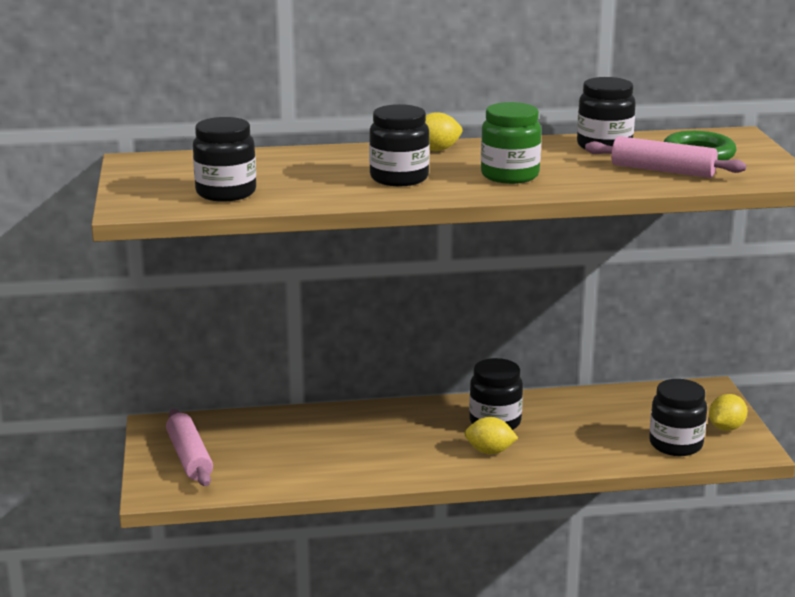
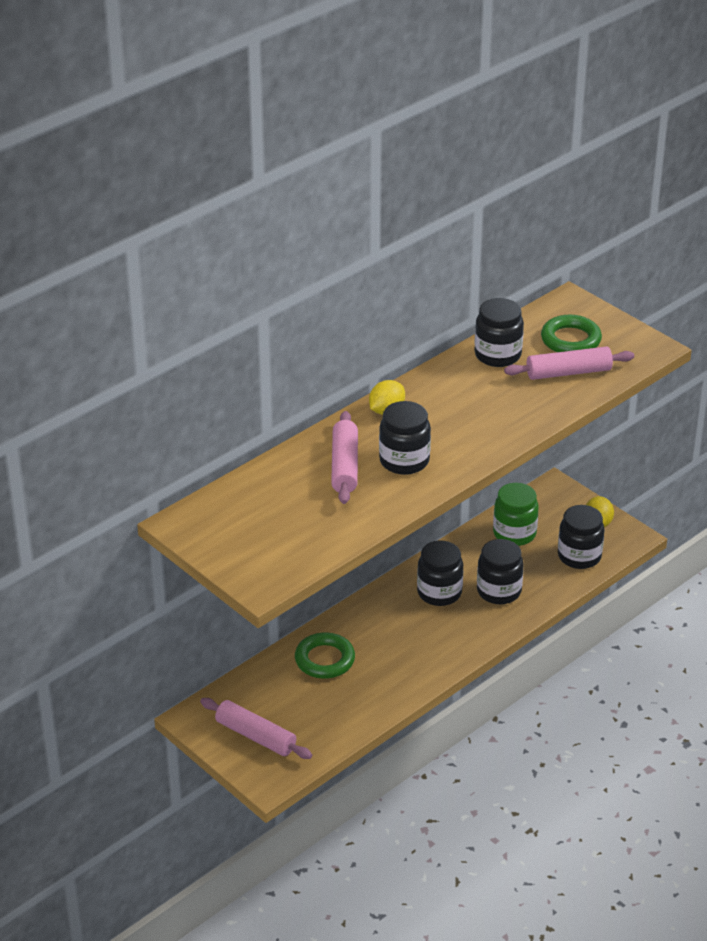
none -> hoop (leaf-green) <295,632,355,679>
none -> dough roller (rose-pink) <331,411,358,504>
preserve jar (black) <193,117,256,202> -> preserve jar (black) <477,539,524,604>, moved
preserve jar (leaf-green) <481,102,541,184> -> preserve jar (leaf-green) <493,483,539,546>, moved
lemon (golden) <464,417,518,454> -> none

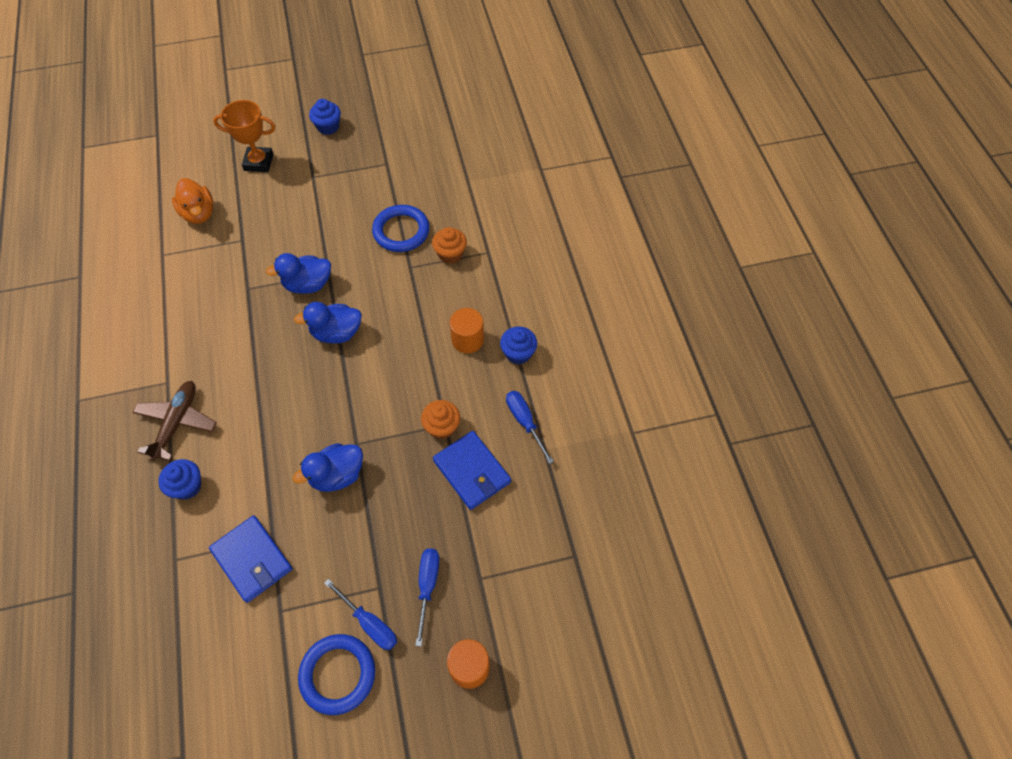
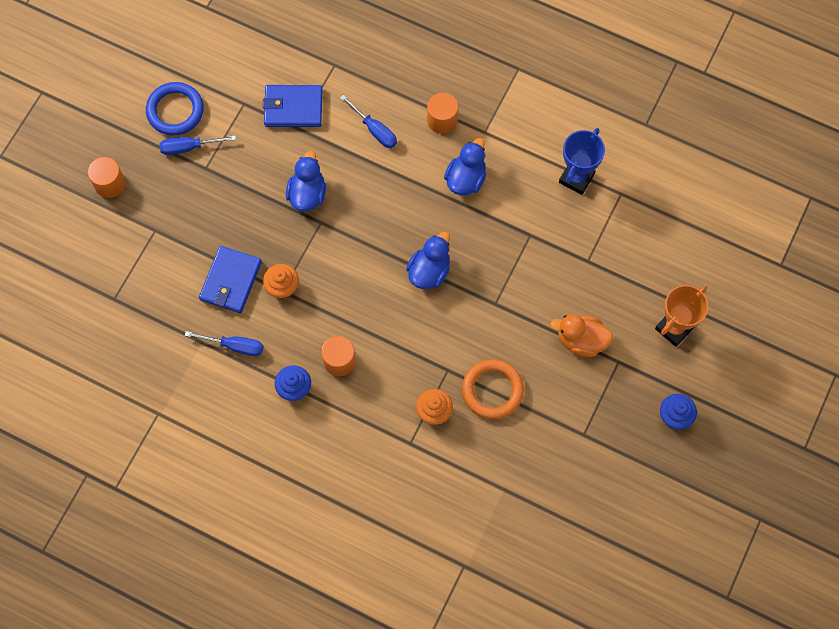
billfold (blue) <433,431,511,510> -> billfold (blue) <199,246,262,313>, 75 degrees counterclockwise
flat screwdriver (blue) <415,548,440,647> -> flat screwdriver (blue) <340,95,397,148>, moved
aeroplane (brown) <133,381,217,461> -> cylinder (orange) <427,92,458,134>
duck (blue) <266,253,331,294> -> duck (blue) <444,138,486,195>, moved
hoop (blue) <372,205,430,252> -> hoop (orange) <462,359,524,419>
duck (orange) <172,178,213,224> -> duck (orange) <550,314,613,357>, moved
none -> prize cup (blue) <559,128,605,195>
muffin (blue) <158,459,202,500> -> none

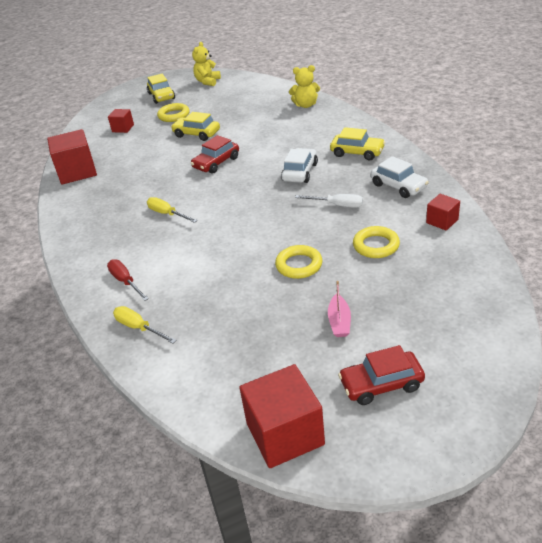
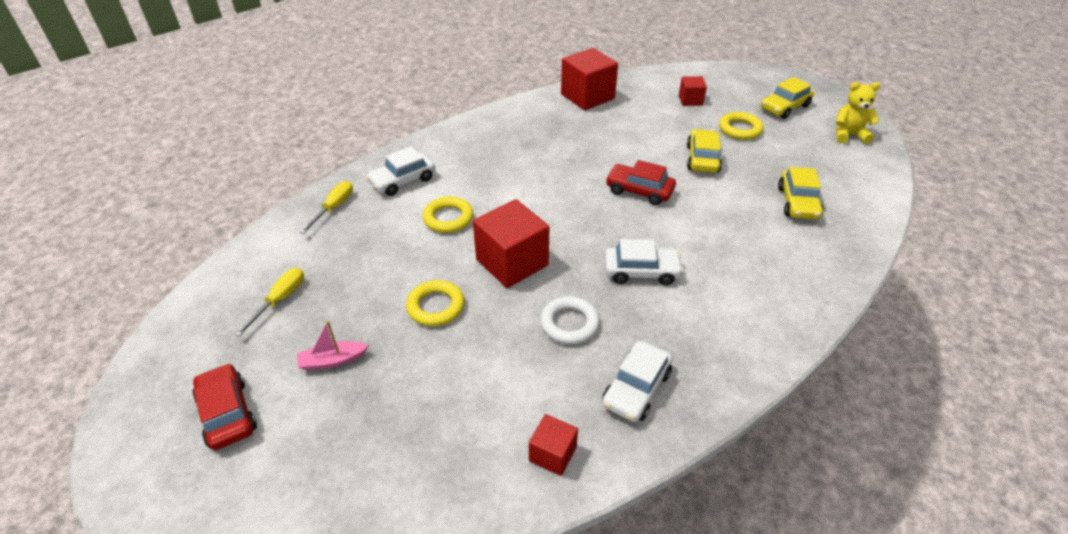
flat screwdriver (golden) <147,197,197,223> -> flat screwdriver (golden) <234,268,304,337>, moved
flat screwdriver (red) <107,260,149,301> -> automobile (snow-white) <366,146,435,196>
hoop (golden) <353,226,400,258> -> hoop (golden) <423,196,473,233>, moved
solid cube (red) <239,364,325,468> -> solid cube (red) <473,199,549,288>, moved
flat screwdriver (snow-white) <295,194,363,208> -> hoop (snow-white) <540,296,600,345>
automobile (golden) <330,127,385,160> -> automobile (golden) <778,167,823,220>, moved
stuffed bear (golden) <289,65,320,108> -> none

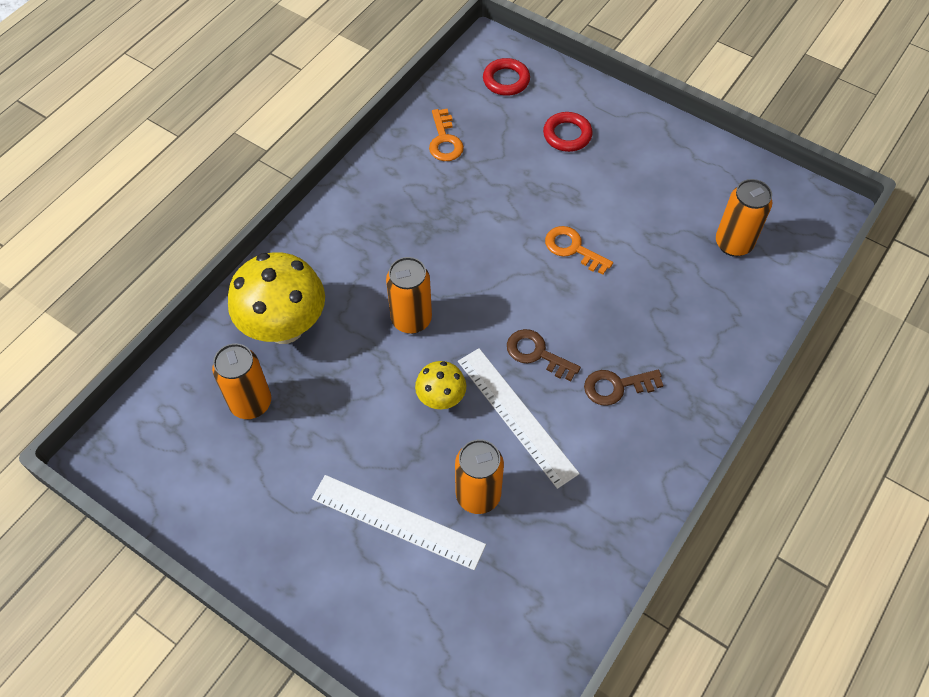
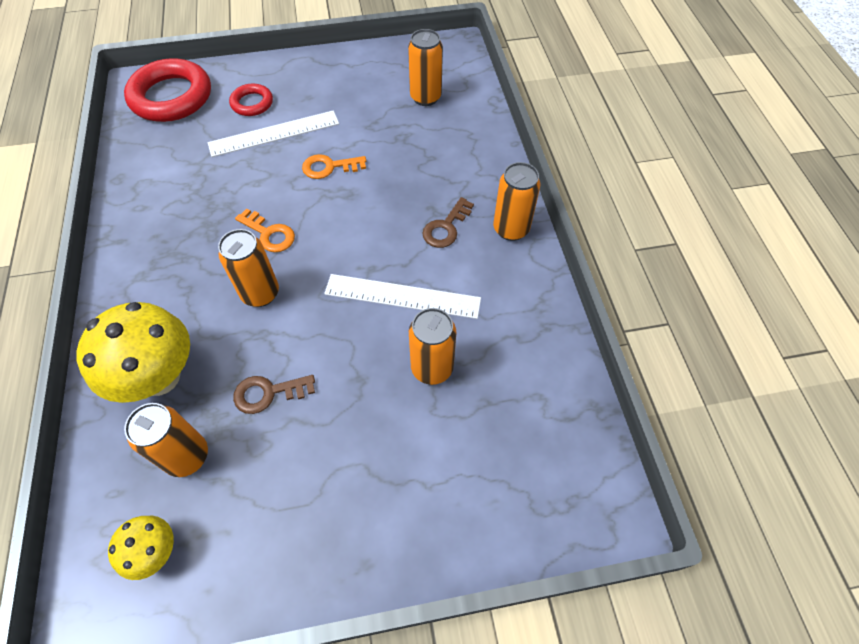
mushroom (golden) <415,361,466,409> -> mushroom (golden) <108,516,174,580>, moved
hoop (red) <483,58,530,96> -> hoop (red) <124,58,211,122>, x1.95
measuring stick (snow-white) <312,475,486,570> -> measuring stick (snow-white) <208,110,339,157>, moved
door key (brown) <507,329,581,381> -> door key (brown) <233,375,315,414>, moved
door key (orange) <429,109,464,161> -> door key (orange) <235,208,295,252>, moved
none -> can (orange) <493,162,540,241>

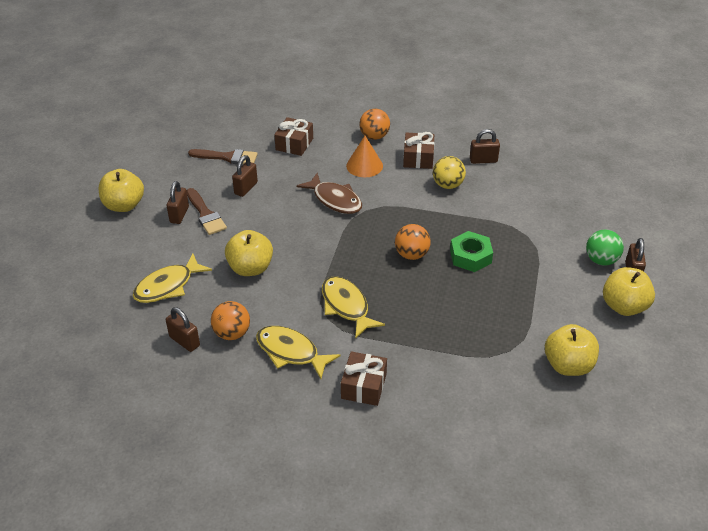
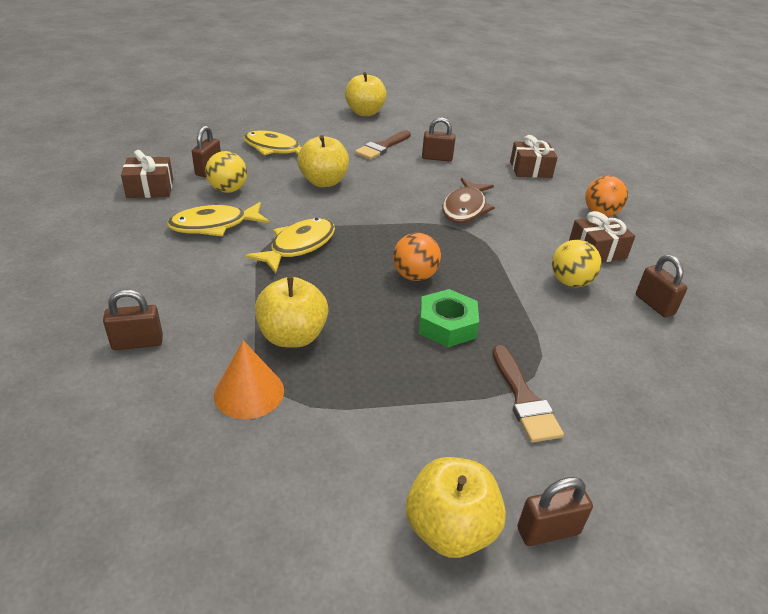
padlock (brown) <167,181,189,224> -> padlock (brown) <103,289,163,350>, moved
wrapped gift (brown) <341,351,387,406> -> wrapped gift (brown) <121,150,173,198>, moved
toy fish (golden) <256,326,340,379> -> toy fish (golden) <167,202,269,237>, 120 degrees counterclockwise
ball (orange) <211,301,250,340> -> ball (golden) <205,151,247,193>
cone shape (orange) <346,136,383,177> -> cone shape (orange) <214,340,284,419>, moved
apple fruit (golden) <545,324,599,376> -> apple fruit (golden) <255,277,329,348>, moved
brush (brown) <188,149,258,164> -> brush (brown) <492,345,564,442>, moved
ball (leaf-green) <586,229,624,266> -> none

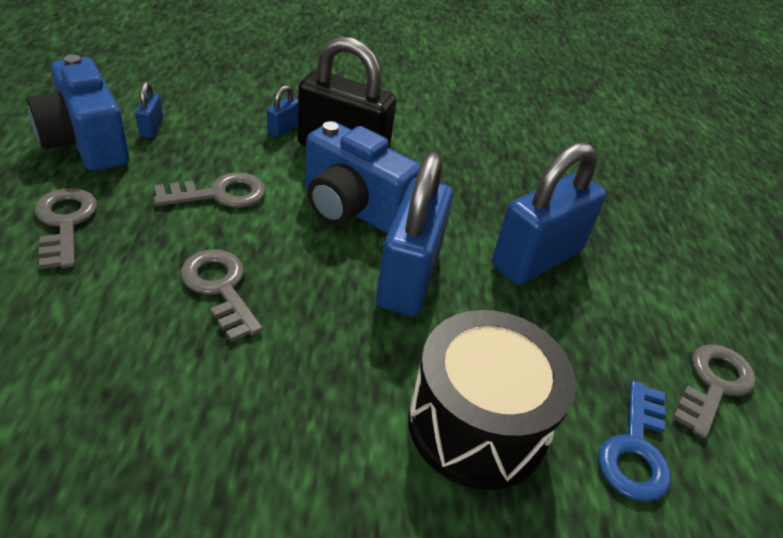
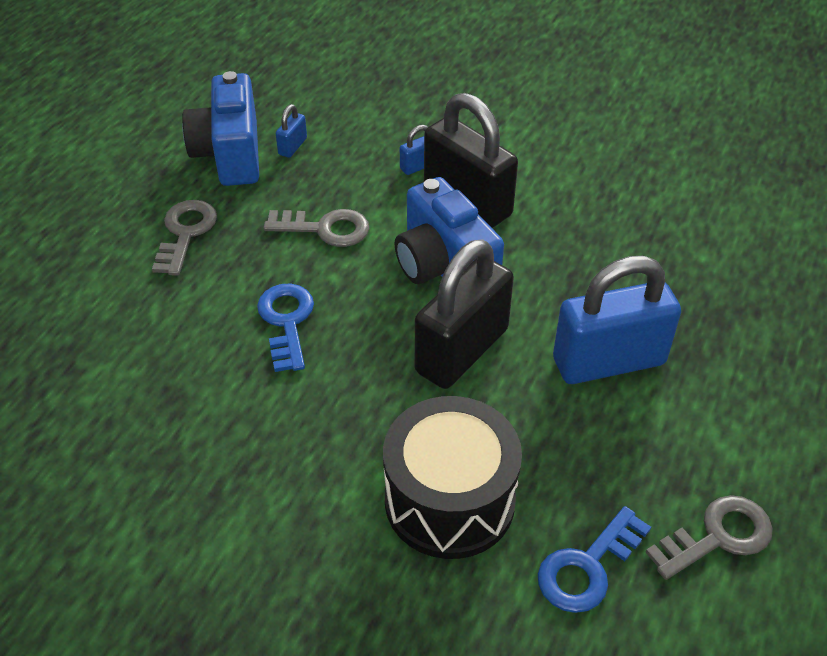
door key (gray) <180,250,263,342> -> door key (blue) <257,284,314,372>
padlock (blue) <376,152,453,316> -> padlock (black) <415,239,514,389>

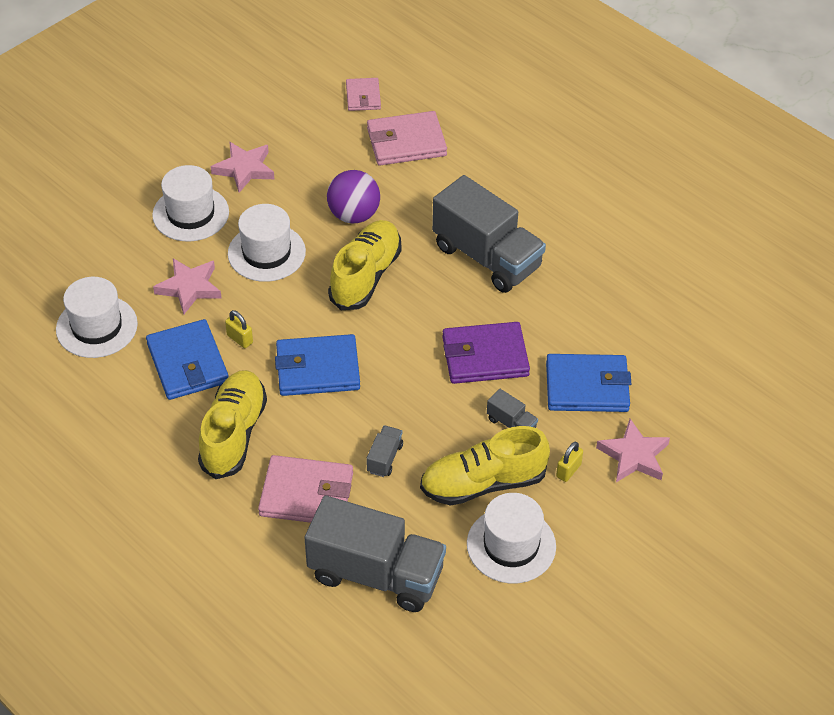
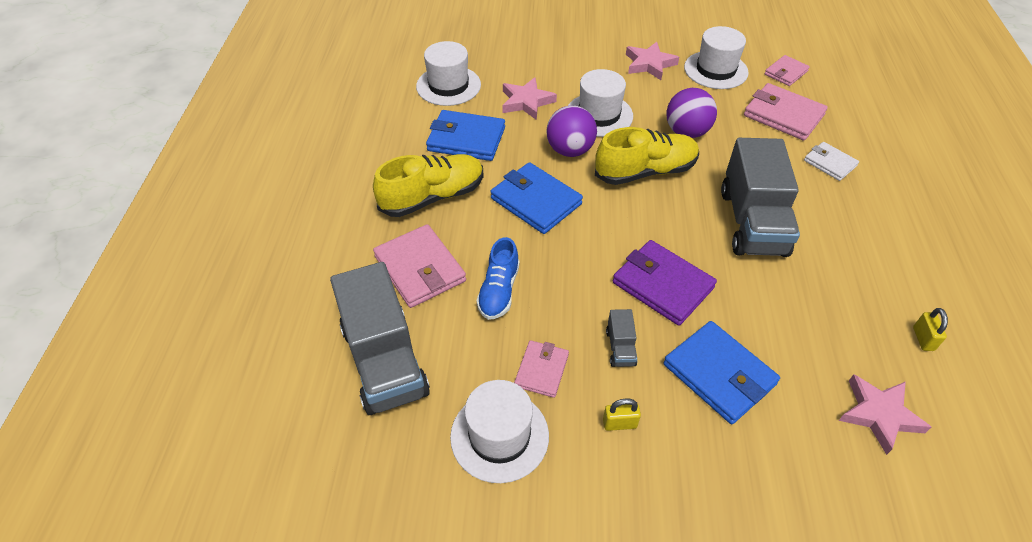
billfold (blue) <146,319,228,400> -> billfold (blue) <426,110,505,161>, 75 degrees clockwise
toy truck (gray) <366,425,403,477> -> lace-up shoe (blue) <476,237,520,320>
lace-up shoe (golden) <420,426,550,506> -> billfold (rose-pink) <514,340,569,398>
none -> ball (purple) <546,106,597,157>
top hat (snow-white) <152,165,229,241> -> top hat (snow-white) <684,26,749,89>, moved
none -> billfold (snow-white) <804,142,859,181>
star shape (rose-pink) <596,419,670,482> -> star shape (rose-pink) <839,374,931,455>, moved
padlock (golden) <225,310,253,348> -> padlock (golden) <913,308,948,351>, moved

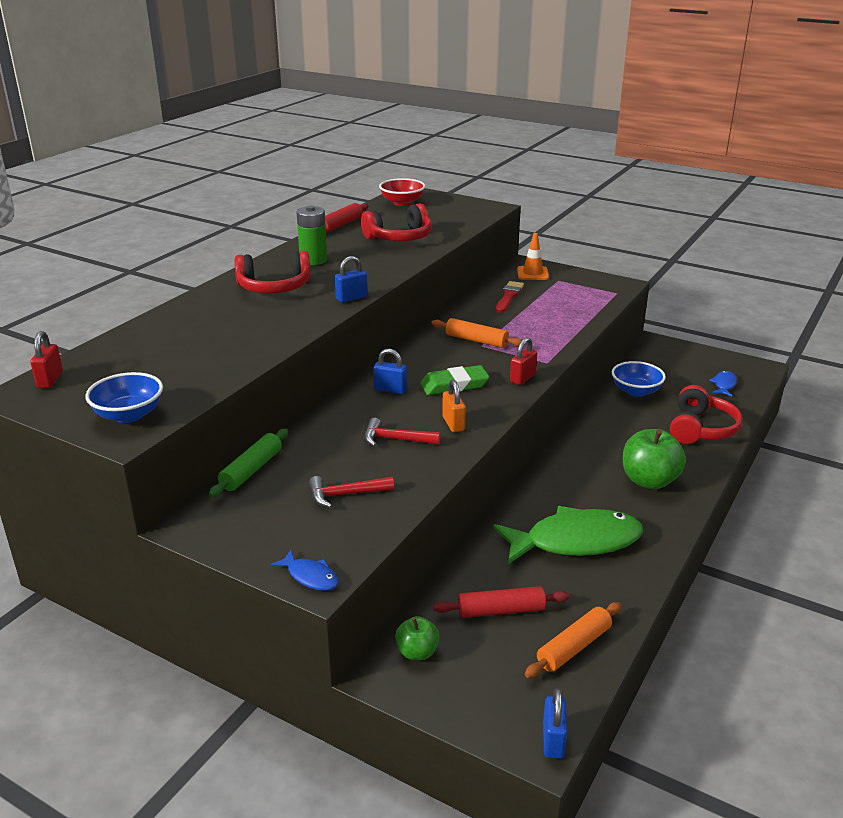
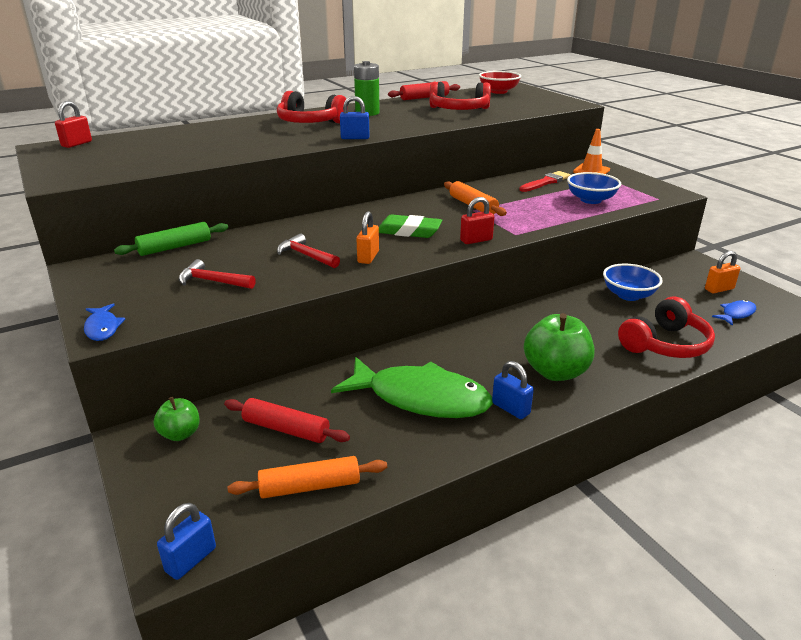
padlock (blue) <373,349,407,394> -> padlock (blue) <492,361,534,419>, moved
bowl (blue) <85,372,163,423> -> bowl (blue) <567,172,621,204>, moved
none -> padlock (orange) <705,251,741,293>

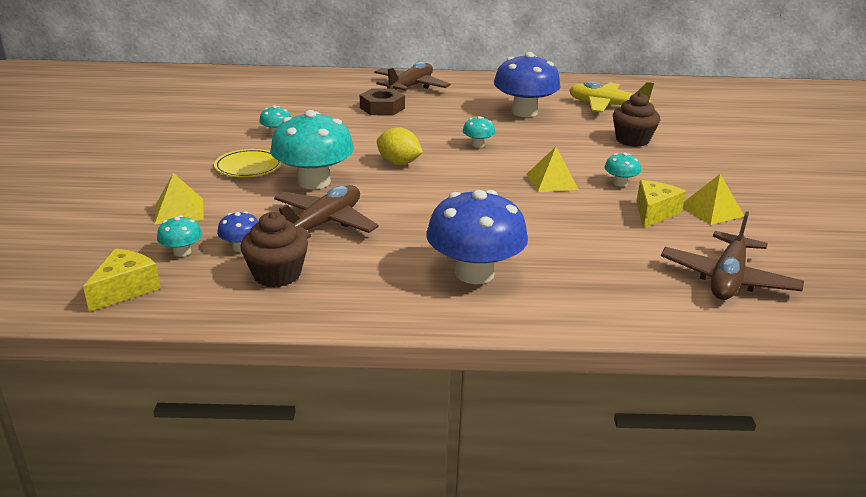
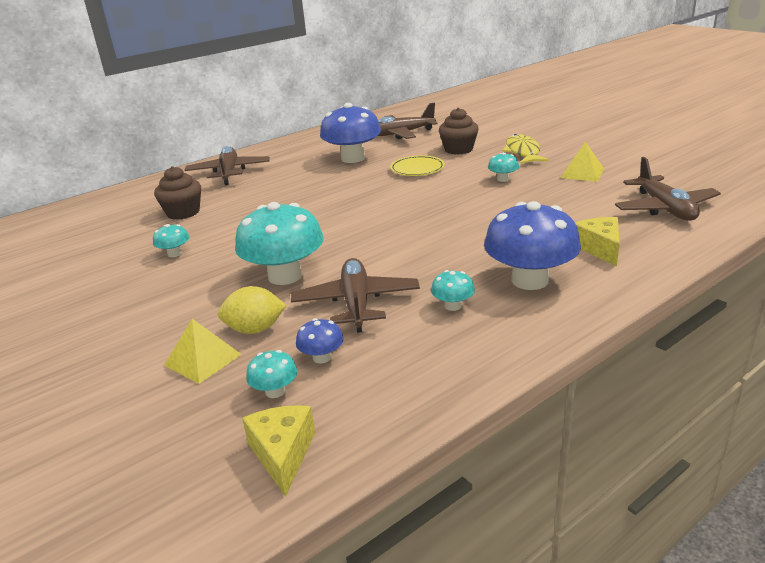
muffin (brown) <240,212,308,287> -> muffin (brown) <154,166,201,220>, moved
lemon (golden) <377,127,423,165> -> lemon (golden) <217,286,287,334>, moved
aeroplane (golden) <569,81,654,113> -> aeroplane (brown) <378,103,438,139>
plate (golden) <214,149,282,177> -> plate (golden) <390,155,445,176>, moved
mushroom (turquoise) <463,116,495,148> -> mushroom (turquoise) <431,270,475,311>, moved
none -> toy fish (golden) <502,134,549,164>
cheese (golden) <636,180,686,228> -> cheese (golden) <575,217,620,266>, moved
hex nut (brown) <360,88,405,116> -> none
pyramid (golden) <527,147,579,192> -> none

